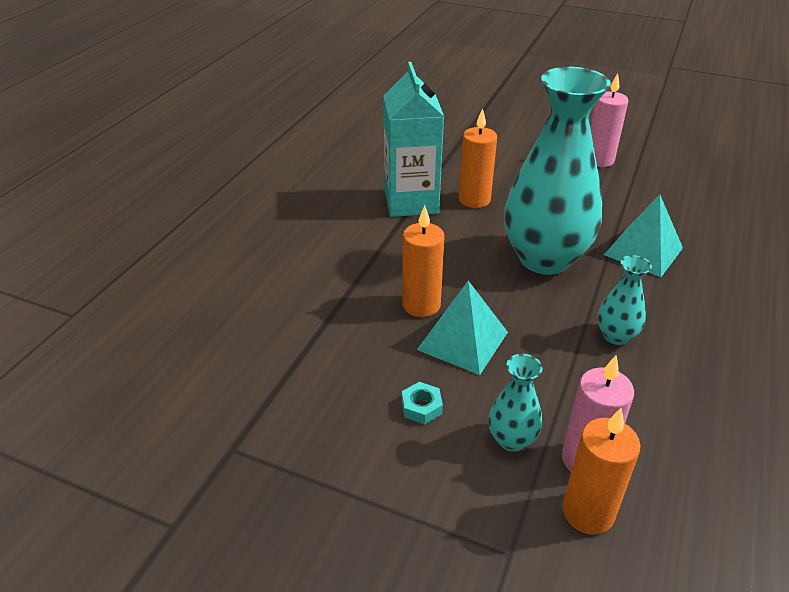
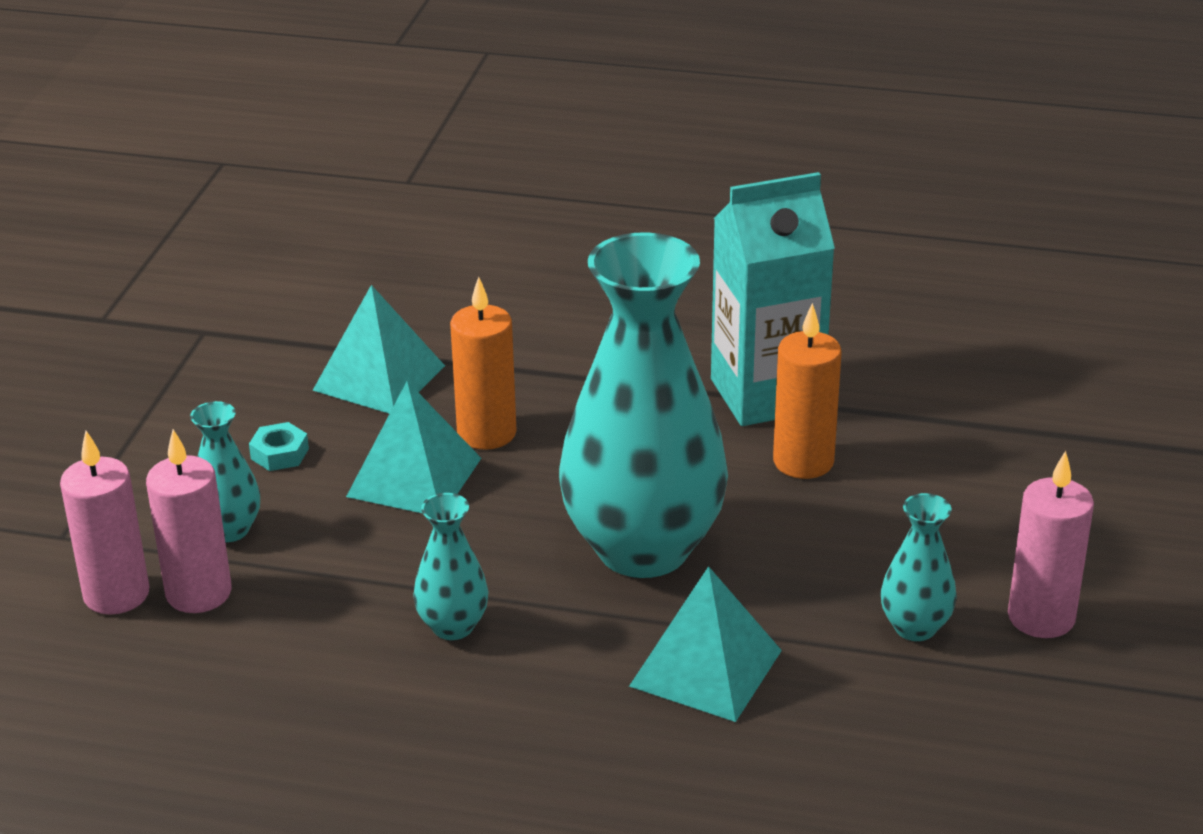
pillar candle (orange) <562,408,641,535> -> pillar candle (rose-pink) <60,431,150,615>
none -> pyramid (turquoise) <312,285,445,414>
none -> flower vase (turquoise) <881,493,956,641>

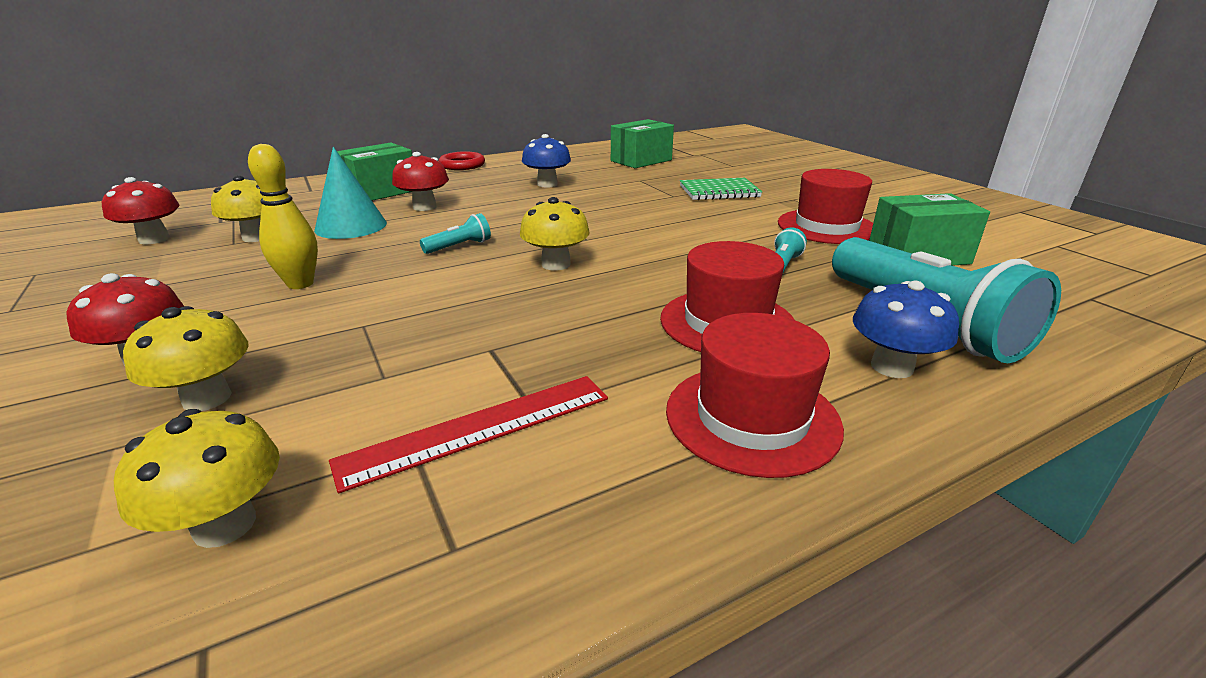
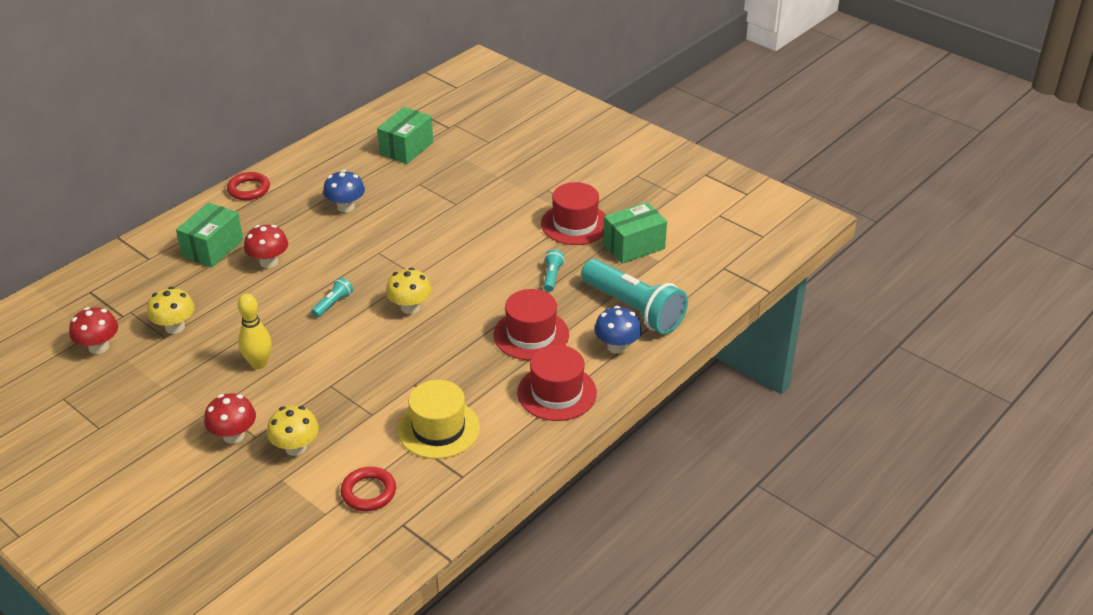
mushroom (golden) <114,409,280,548> -> hoop (red) <341,467,396,511>
measuring stick (red) <329,376,608,493> -> top hat (golden) <398,380,480,459>
cone shape (turquoise) <314,147,387,239> -> none
notepad (leaf-green) <680,178,762,200> -> none

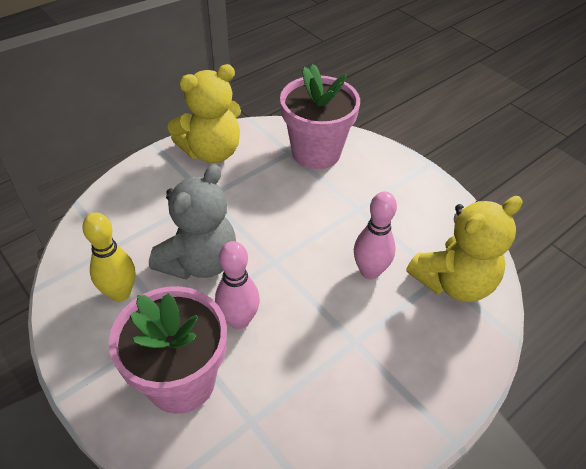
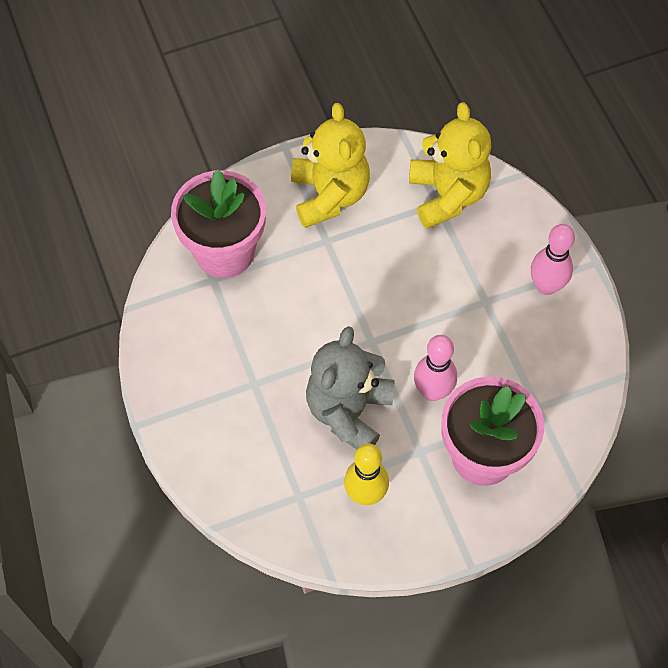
stuffed bear (golden) <168,64,241,163> -> stuffed bear (golden) <291,103,370,228>, moved
stuffed bear (gray) <149,164,236,279> -> stuffed bear (gray) <306,326,395,449>, 120 degrees counterclockwise
bowling pin (rose-pink) <354,191,397,280> -> bowling pin (rose-pink) <531,224,575,295>, moved

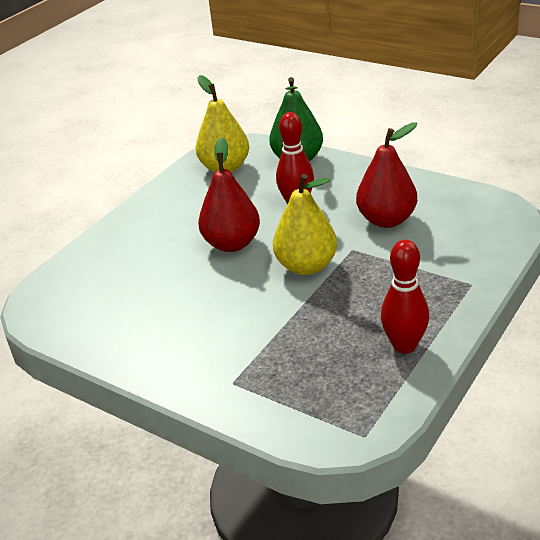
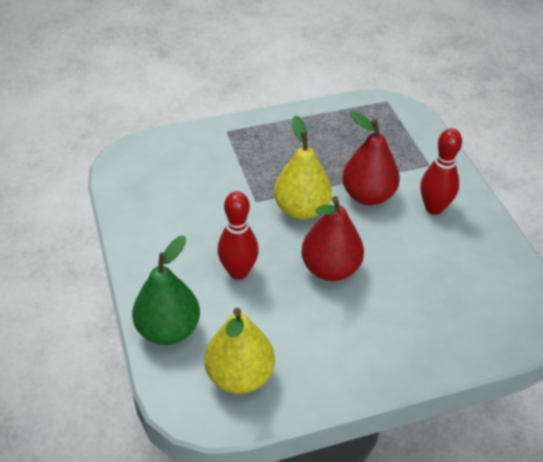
pear fruit (red) <356,122,417,228> -> pear fruit (red) <342,111,400,205>, moved
bowling pin (red) <381,240,429,354> -> bowling pin (red) <420,128,462,215>, moved

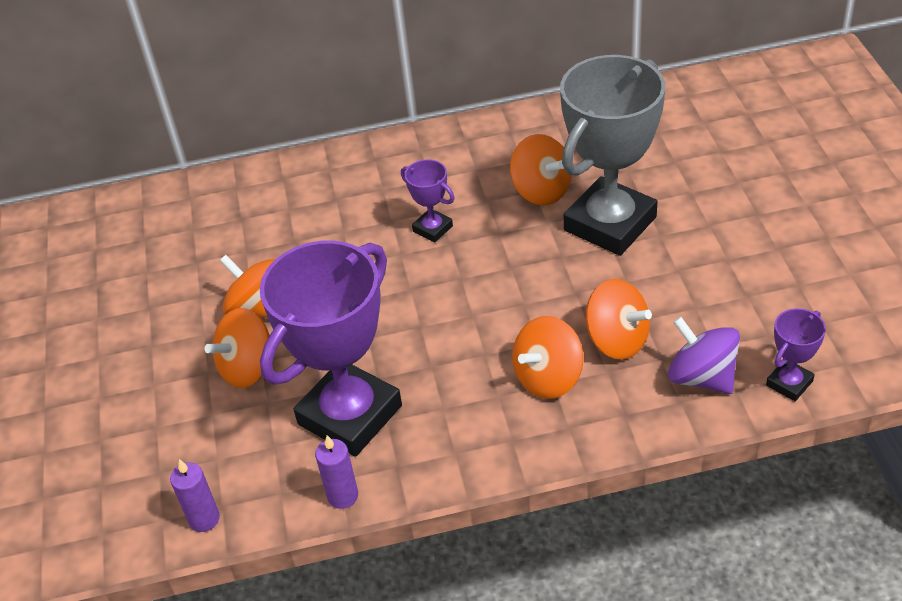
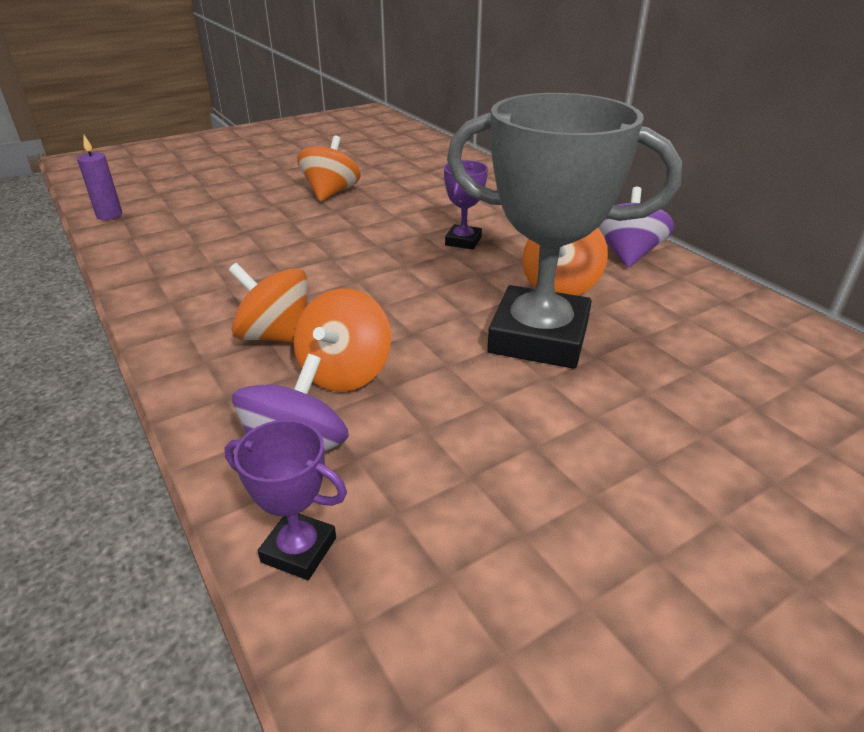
none -> whirligig (purple) <598,187,674,268>
whirligig (orange) <205,308,270,388> -> none
prize cup (purple) <260,240,402,457> -> none
pillar candle (purple) <315,435,358,509> -> none

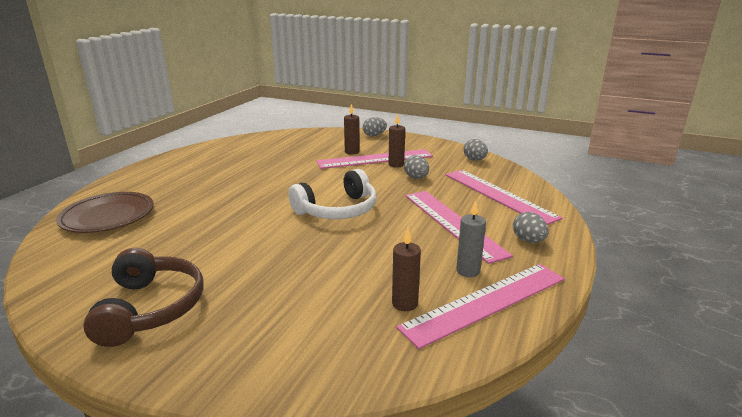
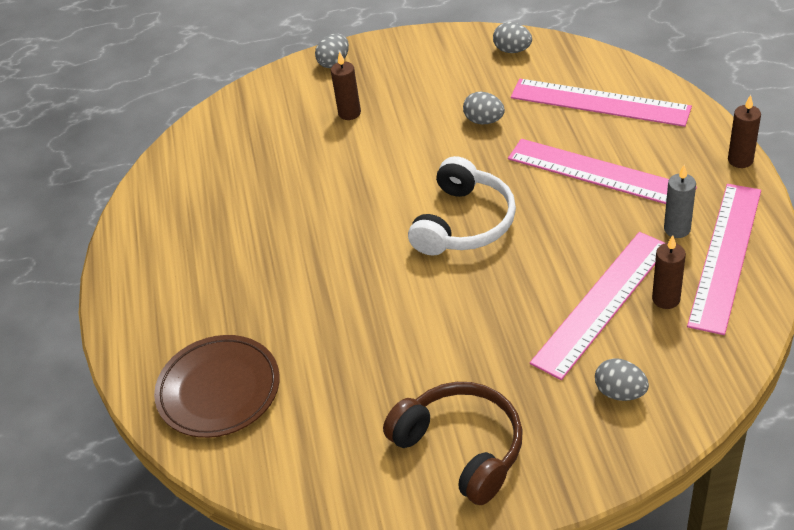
measuring stick (rose-pink) <317,149,433,169> -> measuring stick (rose-pink) <530,232,665,380>, moved
egg shape (gray) <513,212,549,243> -> egg shape (gray) <595,358,649,401>, moved
pillar candle (brown) <389,114,405,168> -> pillar candle (brown) <728,95,761,168>, moved

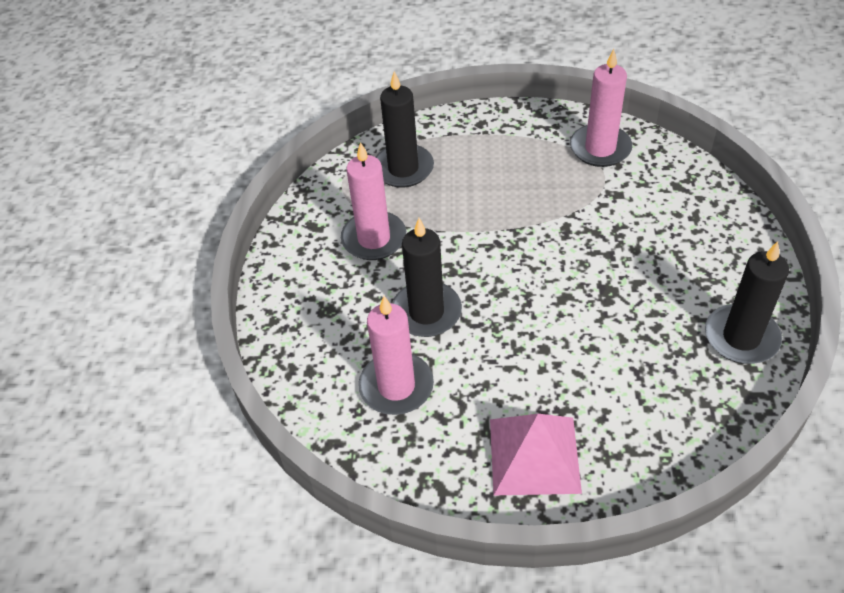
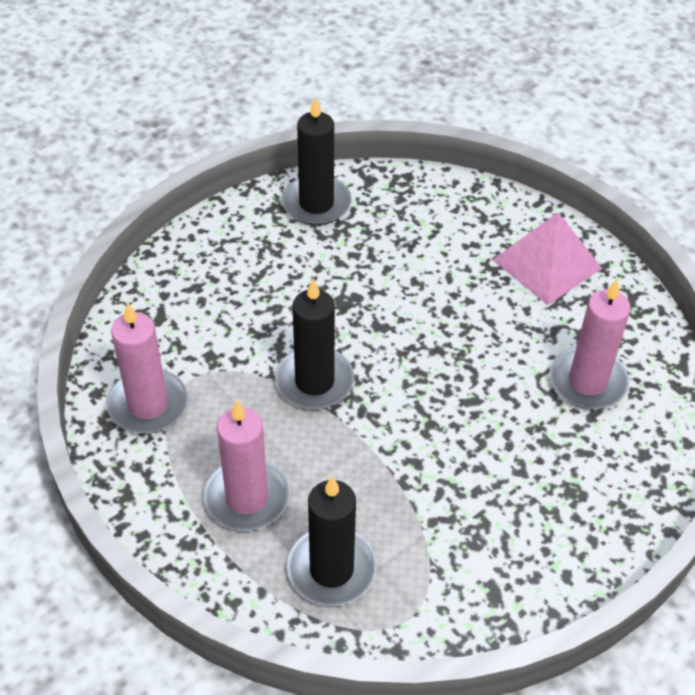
pillar candle (rose-pink) <341,142,406,260> -> pillar candle (rose-pink) <204,400,289,531>, moved
pillar candle (black) <392,218,462,337> -> pillar candle (black) <275,279,354,409>, moved

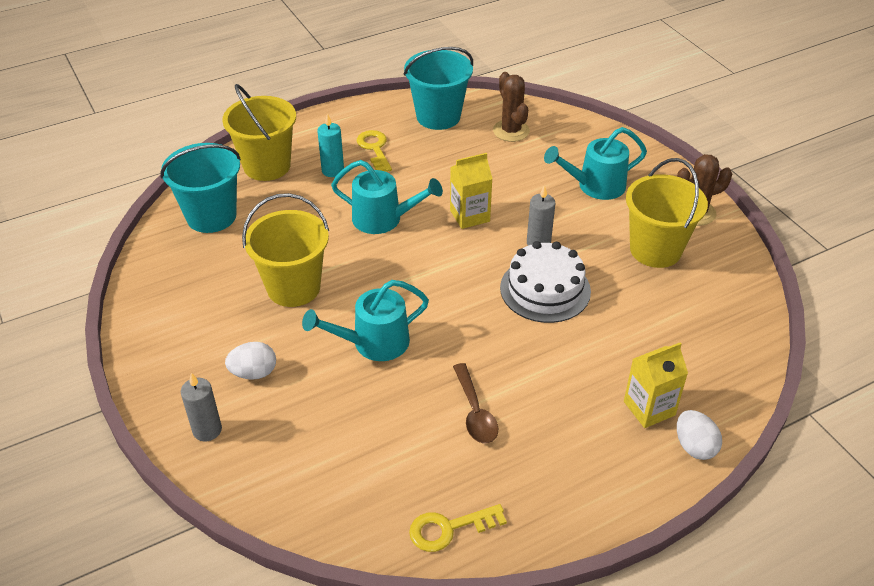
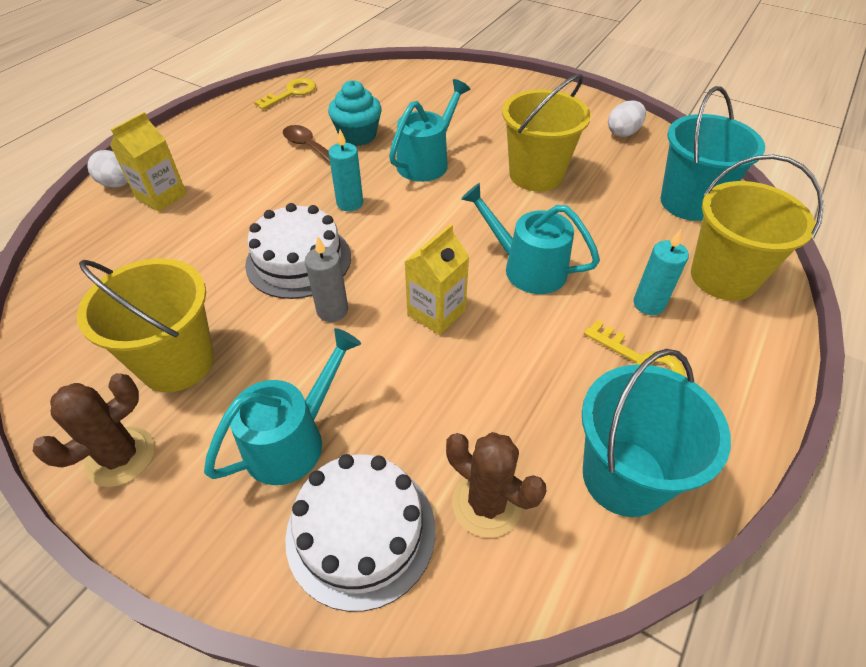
none -> gateau (snow-white) <285,454,435,612>
none -> muffin (turquoise) <328,80,382,146>
none -> pillar candle (turquoise) <328,130,363,211>
watering can (turquoise) <331,160,443,234> -> watering can (turquoise) <461,183,600,294>, 45 degrees clockwise
egg shape (snow-white) <225,342,276,380> -> egg shape (snow-white) <608,101,646,137>, moved
pillar candle (gray) <181,373,222,441> -> none

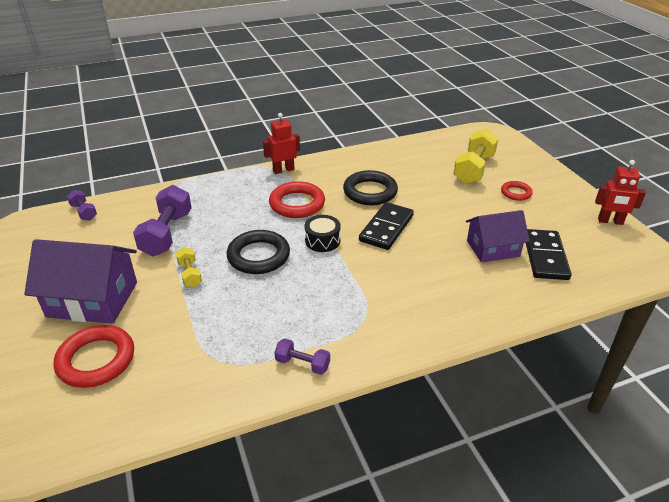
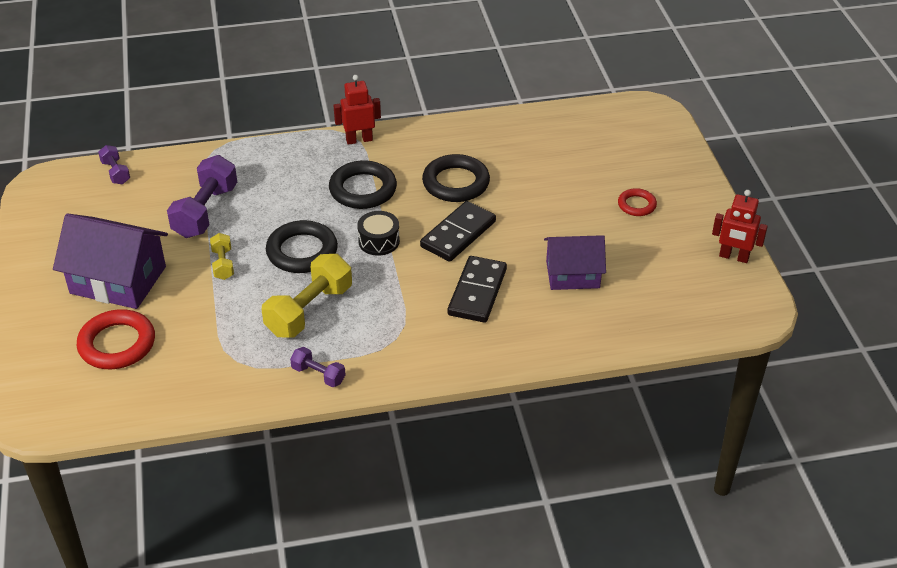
free weight (golden) <453,129,498,184> -> free weight (golden) <261,254,352,338>, moved
hoop (red) <269,181,325,218> -> hoop (black) <329,160,397,209>
domino piece (black) <526,229,572,280> -> domino piece (black) <448,256,507,323>, moved

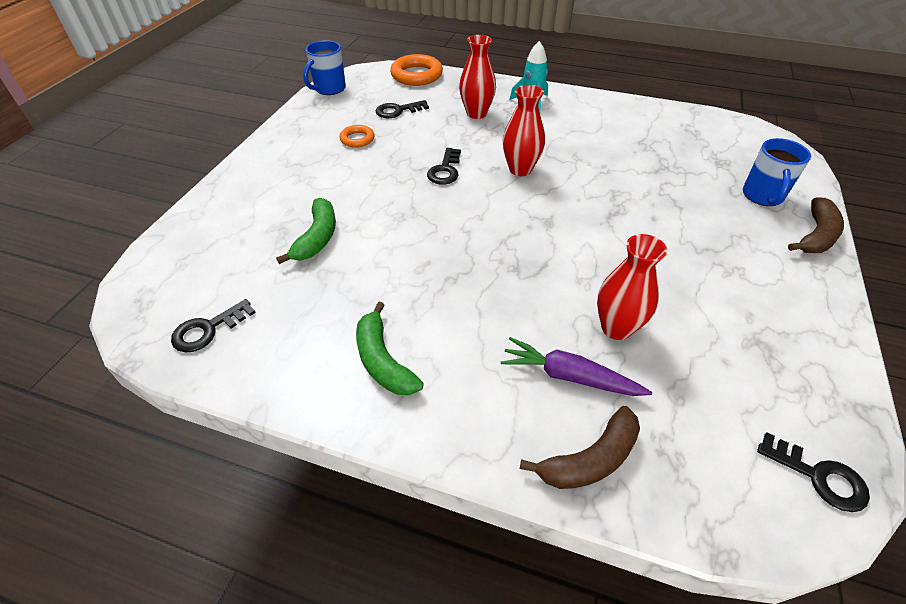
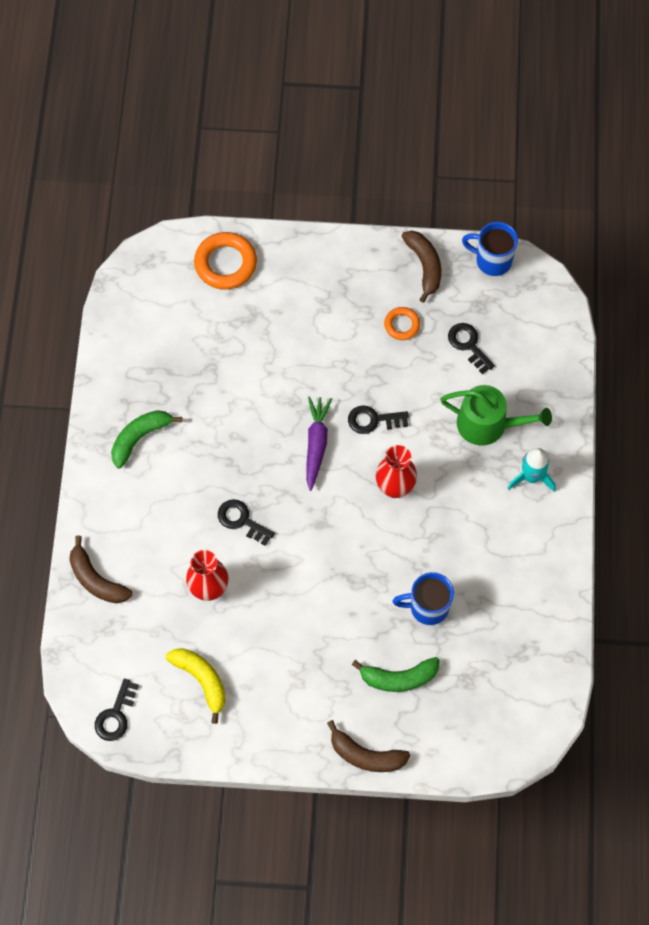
none -> banana (golden) <166,648,226,724>
hoop (orange) <390,54,443,86> -> hoop (orange) <194,232,257,290>, moved
door key (black) <171,299,256,352> -> door key (black) <218,499,275,546>, moved
carrot (purple) <501,337,652,396> -> carrot (purple) <306,396,332,491>, moved
banana (leaf-green) <276,198,336,264> -> banana (leaf-green) <352,657,439,692>, moved
mug (blue) <743,138,811,206> -> mug (blue) <393,572,454,625>, moved
none -> banana (brown) <401,230,441,303>
flower vase (red) <459,35,496,119> -> watering can (leaf-green) <440,385,552,446>

